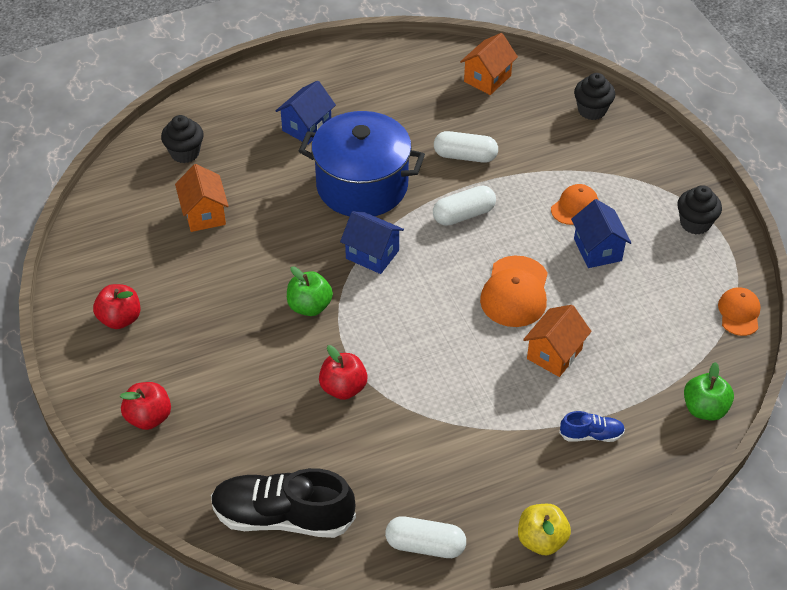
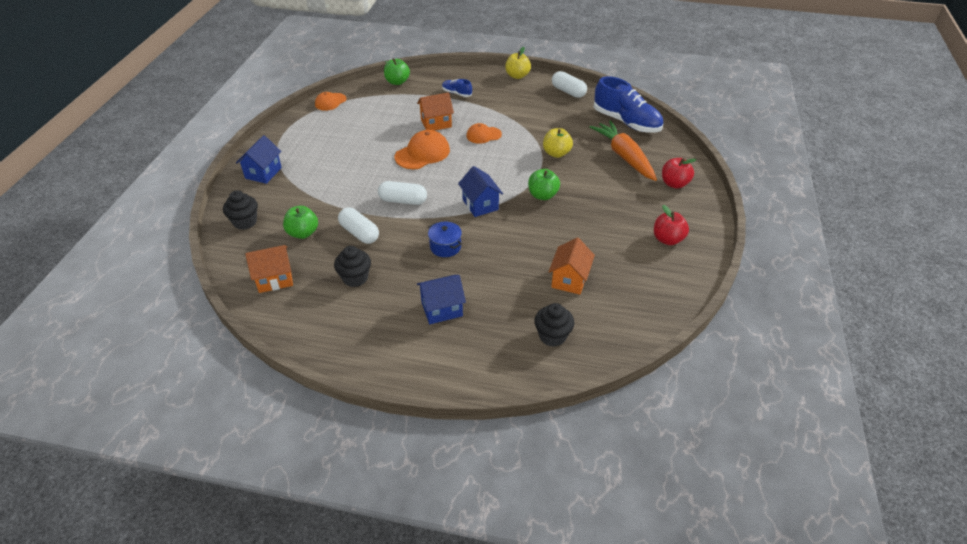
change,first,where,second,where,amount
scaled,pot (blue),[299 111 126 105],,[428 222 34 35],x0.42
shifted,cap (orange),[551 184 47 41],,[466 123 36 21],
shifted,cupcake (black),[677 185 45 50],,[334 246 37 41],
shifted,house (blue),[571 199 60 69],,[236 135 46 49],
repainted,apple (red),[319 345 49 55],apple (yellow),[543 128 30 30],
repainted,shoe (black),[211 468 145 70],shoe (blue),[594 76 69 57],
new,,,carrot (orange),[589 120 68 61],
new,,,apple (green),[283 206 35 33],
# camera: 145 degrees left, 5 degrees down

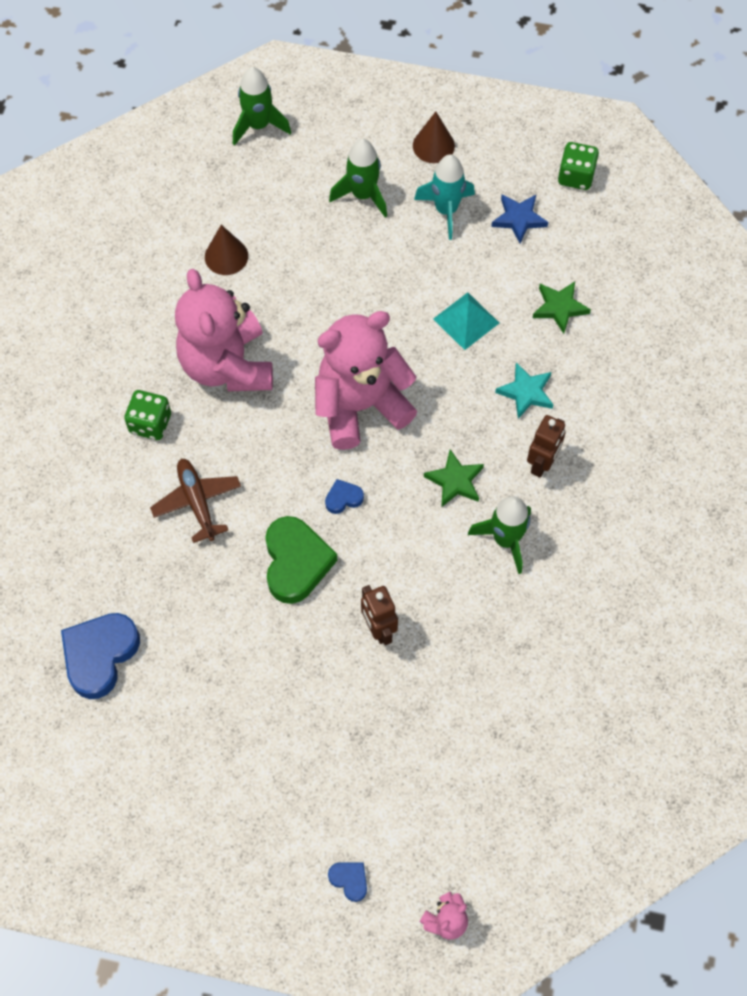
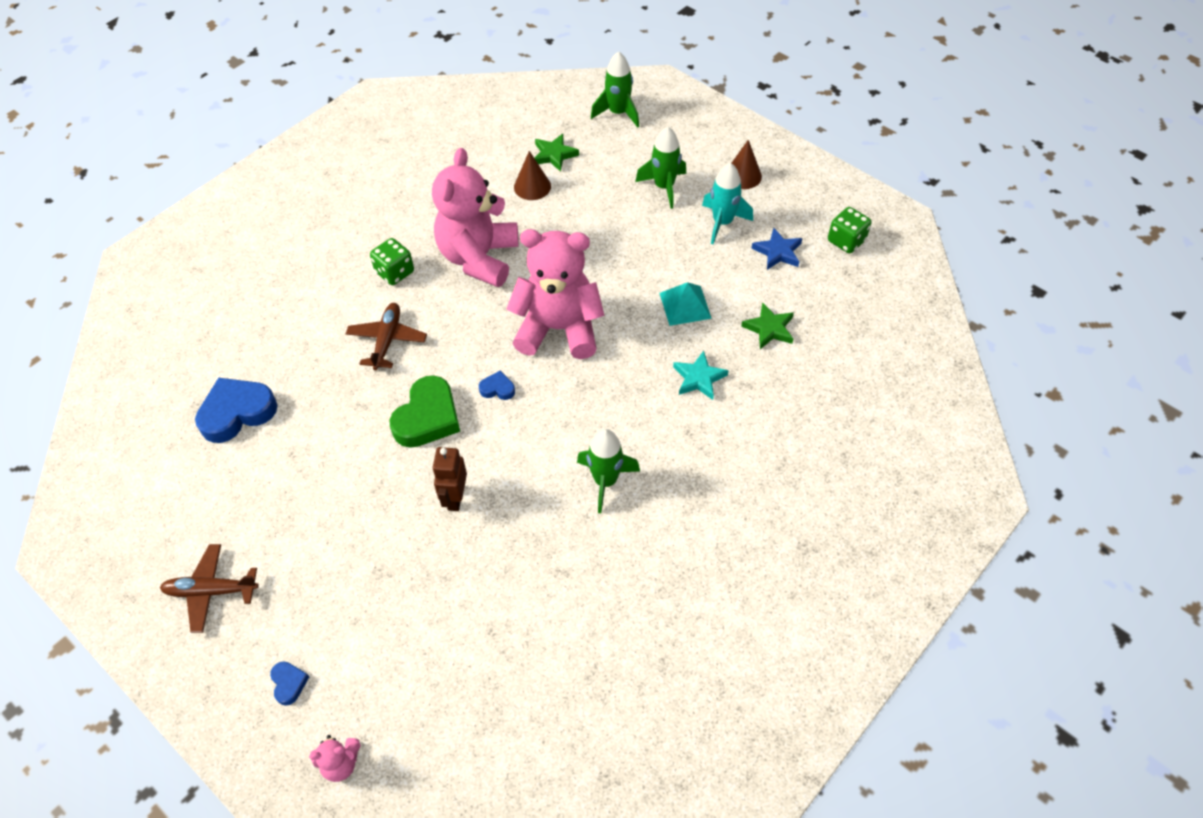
change,first,where,second,where,amount
gone,robot (brown),[527 415 39 62],,,
shifted,star (green),[424 449 60 58],,[535 134 44 38],
new,,,plane (brown),[160 544 99 89],
# camera: 30 degrees right, 10 degrees down

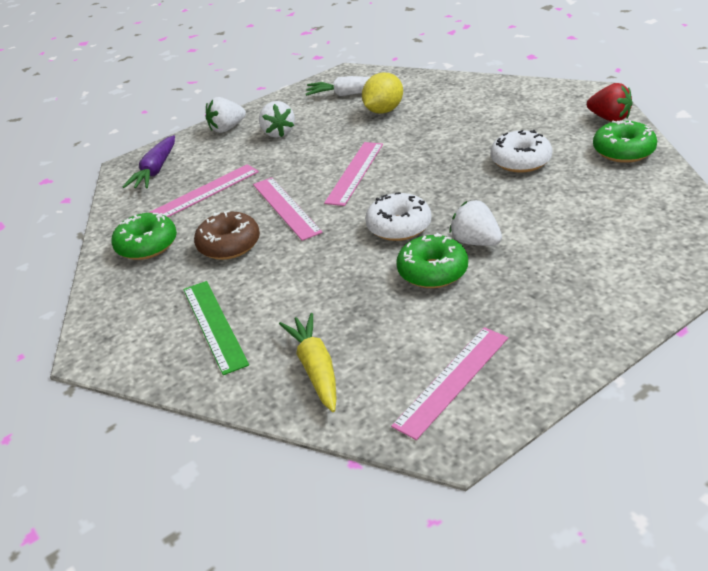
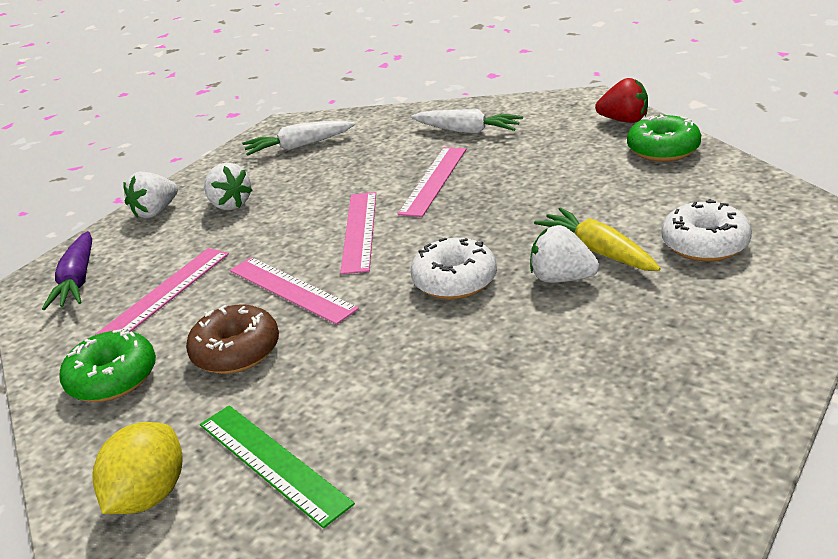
change,first,where,second,where,amount
shifted,lemon (yellow),[362 72 41 42],,[92 422 90 92],
shifted,donut (white),[491 130 61 43],,[662 199 90 63],
gone,donut (green),[396 233 72 55],,,
shifted,carrot (yellow),[279 313 58 99],,[534 207 127 64],
shifted,ruler (pink),[391 327 117 113],,[398 147 68 70],
new,,,carrot (white),[411 109 112 25],
# camera: 20 degrees left, 5 degrees down

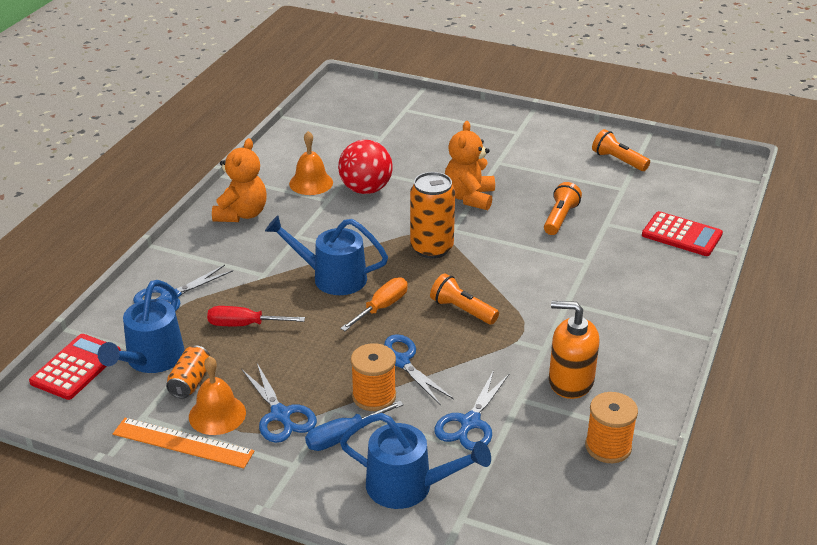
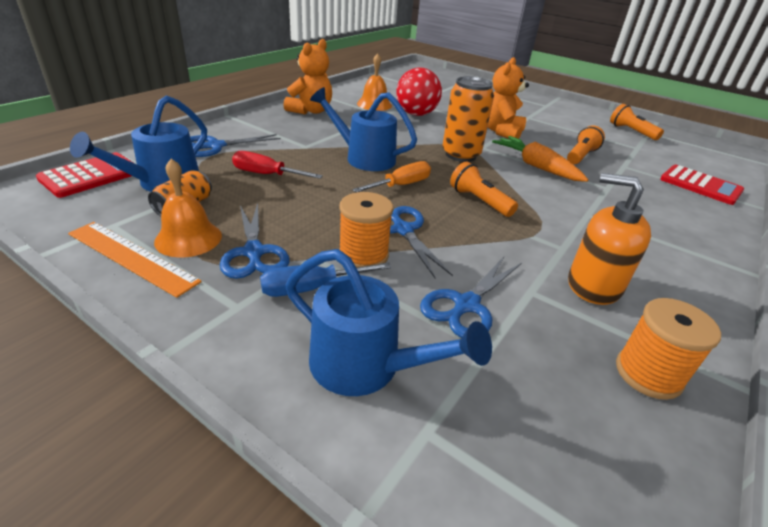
change,first,where,second,where,amount
new,,,carrot (orange),[492 136 97 46],
# camera: 10 degrees right, 0 degrees up

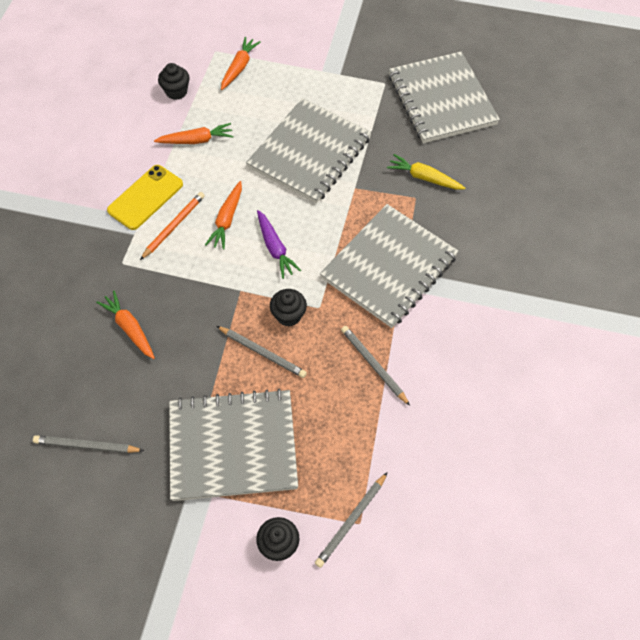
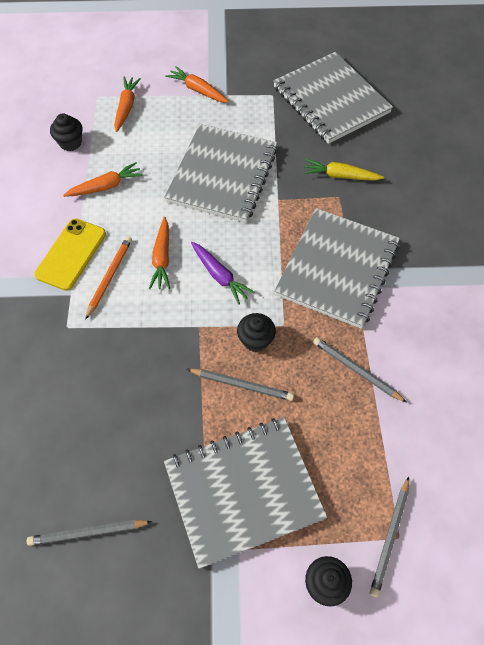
change,first,where,second,where,amount
shifted,carrot (orange),[96 291 59 68],,[165 66 64 37],
# camera: 15 degrees left, 0 degrees up

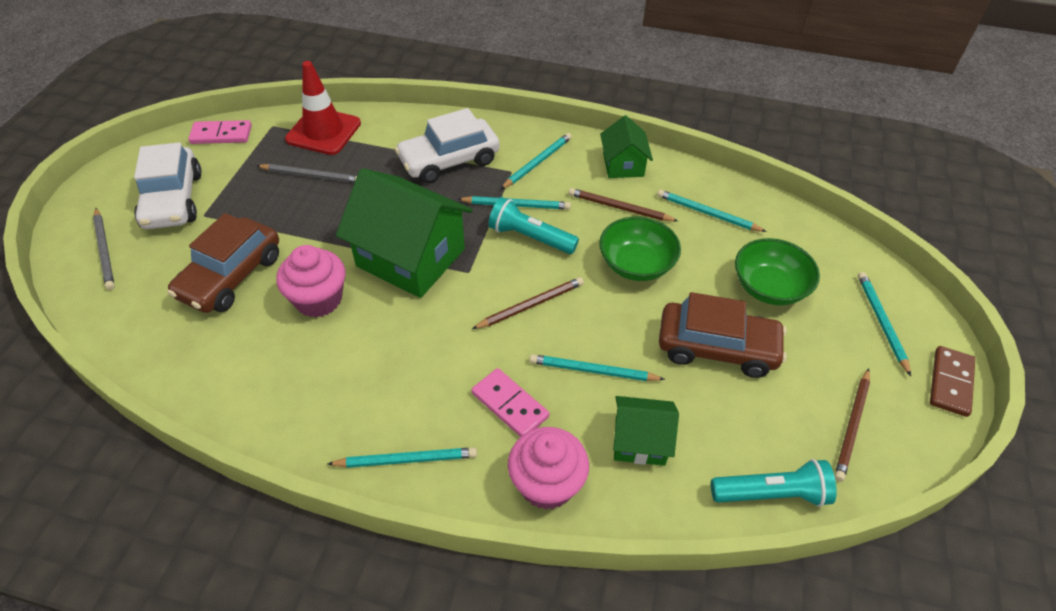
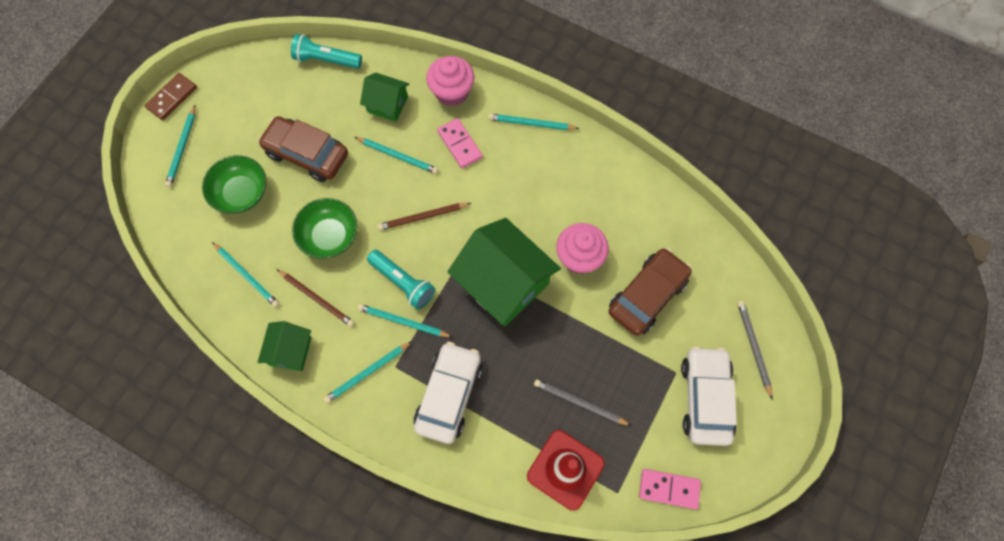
change,first,where,second,where,amount
rotated,car (white),[395 108 105 75],,[414 342 68 102],60 degrees counterclockwise
gone,pencil (brown),[834 368 36 114],,,
# camera: 165 degrees left, 20 degrees up

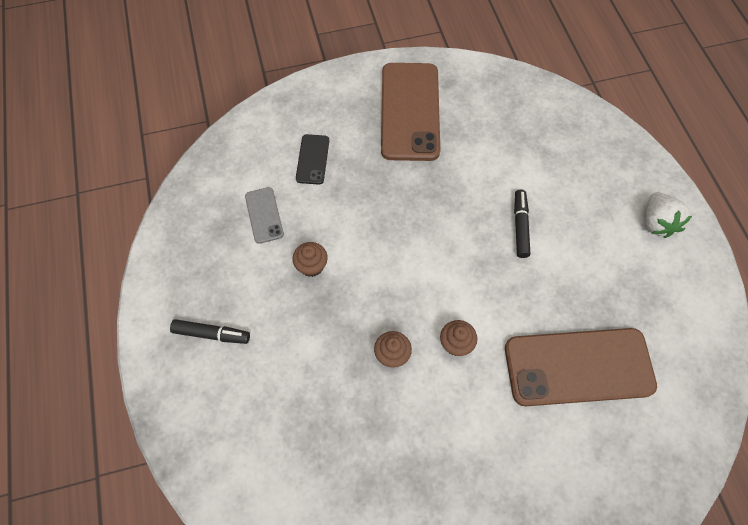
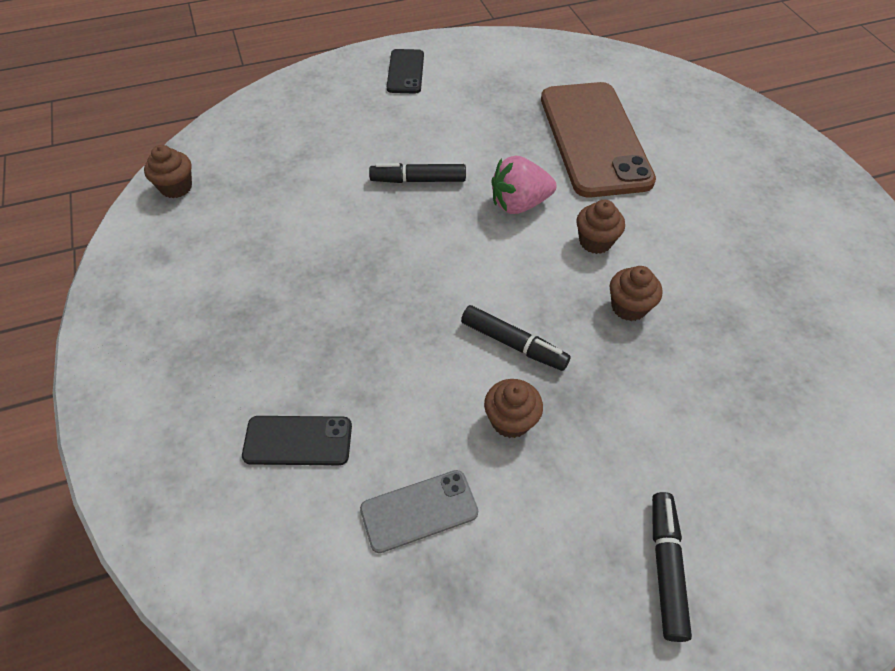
change,first,where,second,where,amount
gone,phone (brown),[381 63 59 98],,,
swapped,strawberry (white),[645 192 47 46],phone (black),[387 49 37 45],
new,,,cupcake (brown),[144 145 48 53],
new,,,strawberry (pink),[492 156 64 58],
new,,,marker (black),[461 305 110 66],
# camera: 95 degrees left, 10 degrees down

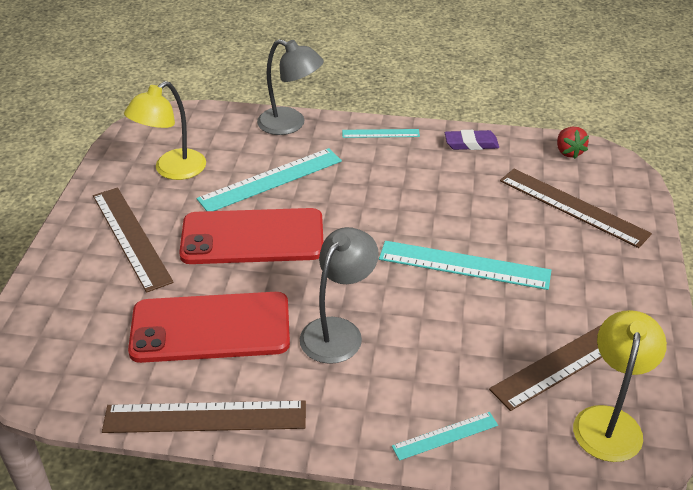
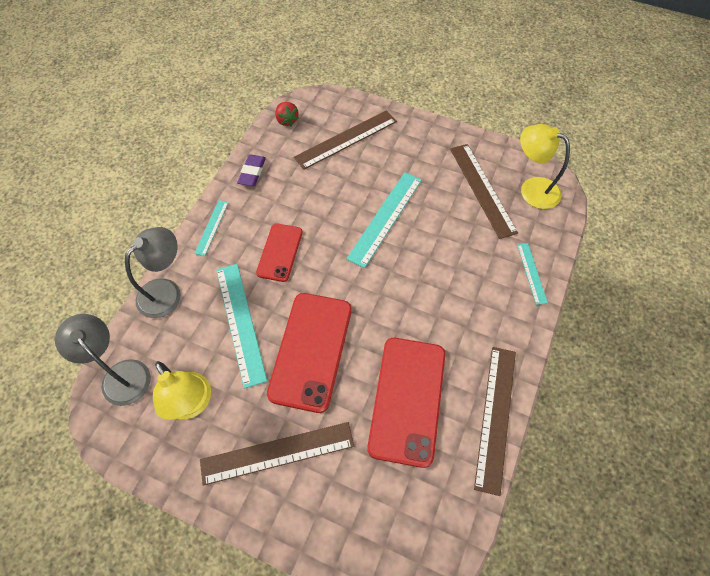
change,first,where,second,where,amount
rotated,strawberry (red),[557 127 32 32],,[275 102 24 24],60 degrees clockwise
shifted,lamp (grey),[300 227 79 137],,[55 314 96 92],
new,,,phone (red),[256 223 47 59],
# camera: 75 degrees left, 20 degrees up

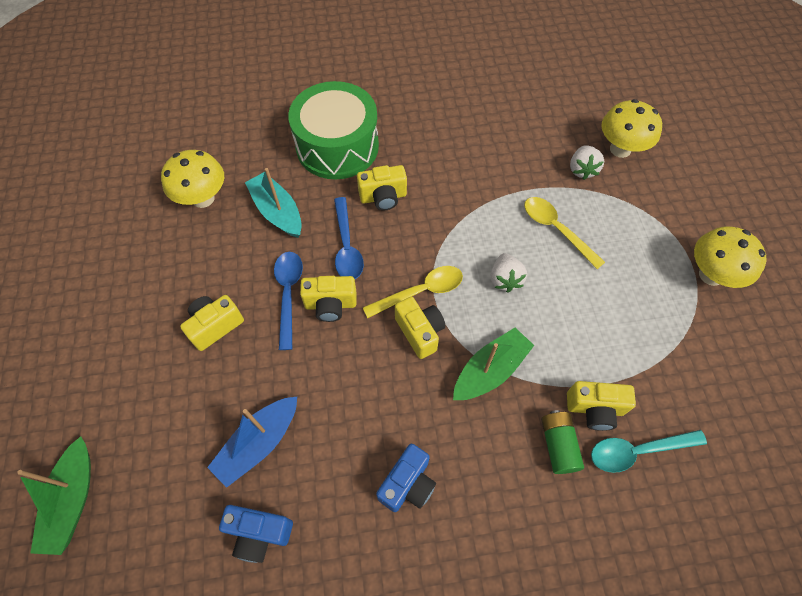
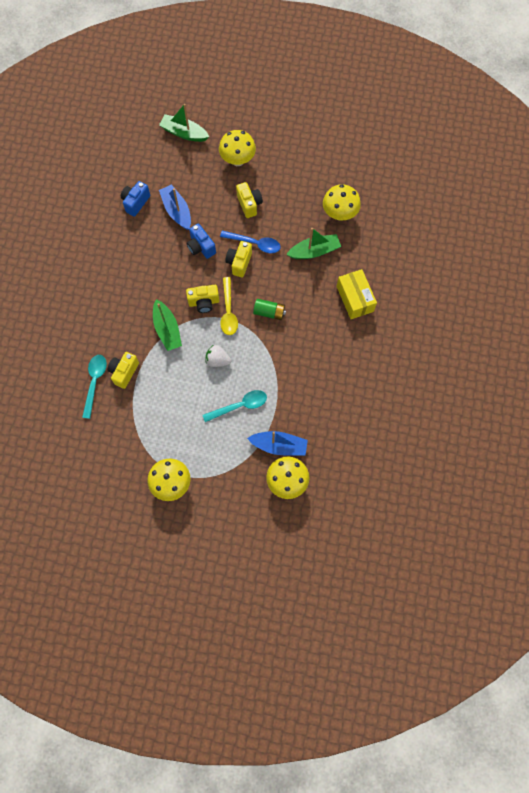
change,first,where,second,where,amount
swapped,drum (green),[288 81 91 98],box (yellow),[336 269 41 50],
swapped,strawberry (white),[570 145 34 35],boat (blue),[247 431 61 25],
gone,camera (yellow),[357 165 50 45],,,
repainted,boat (turquoise),[245 168 57 70],boat (green),[286 228 55 31],
gone,spoon (blue),[334 197 30 82],,,
repainted,spoon (yellow),[524 197 81 72],spoon (turquoise),[203 390 64 32],
shifted,battery (green),[541 410 43 64],,[253 299 33 21],
shifted,camera (blue),[376 444 60 68],,[186 223 30 36],
new,,,mushroom (yellow),[219 130 37 36],
# camera: 110 degrees right, 10 degrees up

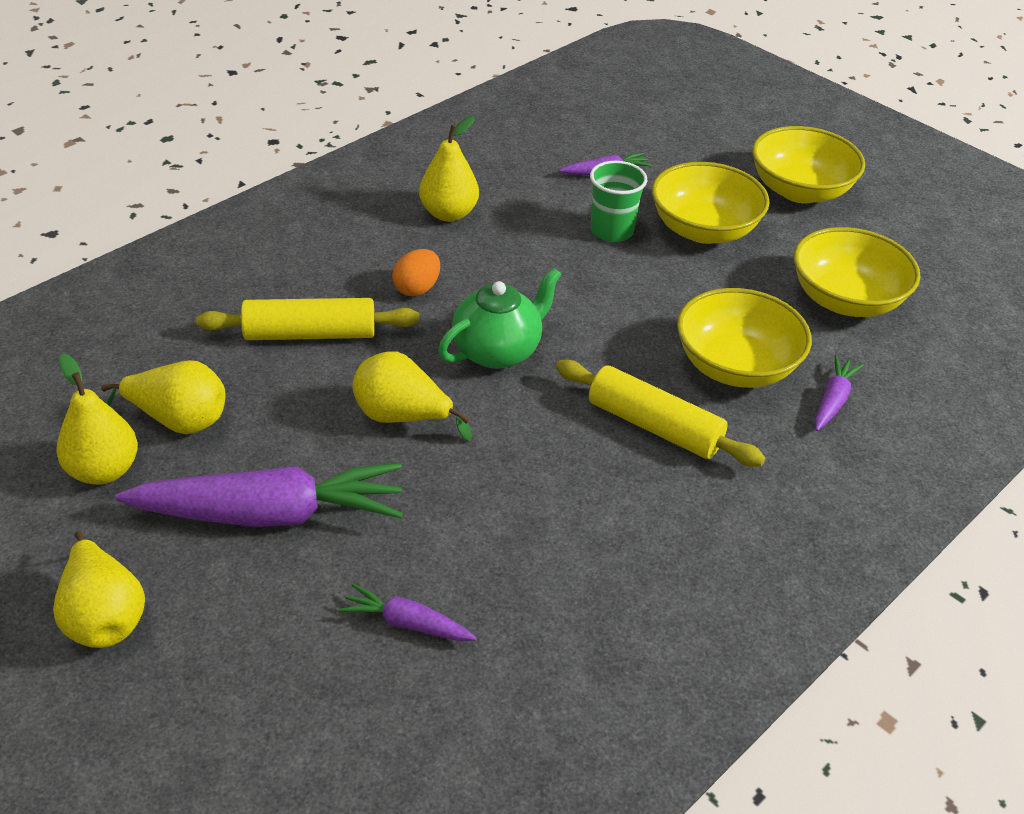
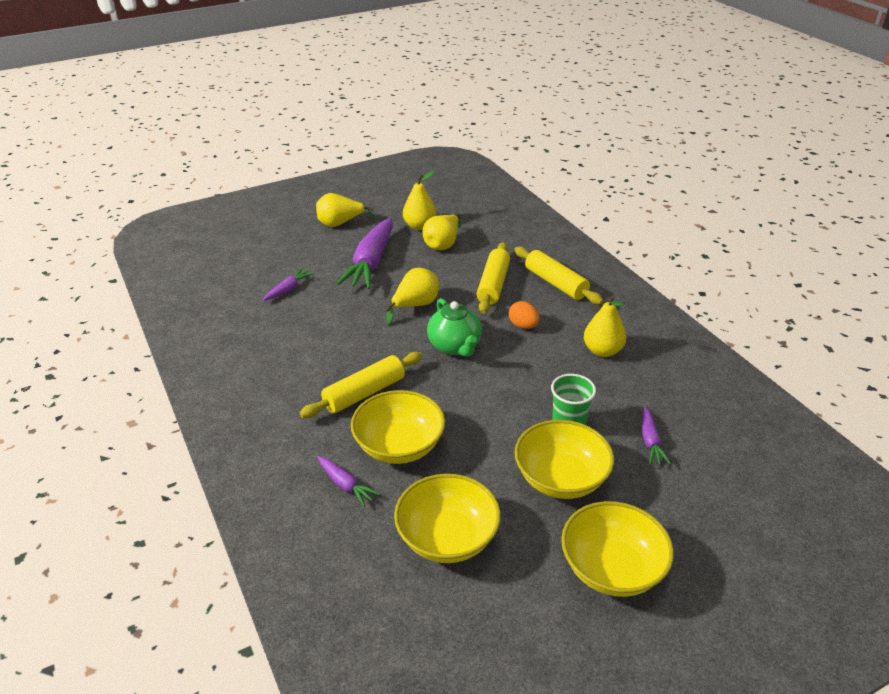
change,first,where,second,where,amount
new,,,rolling pin (yellow),[514 246 89 59],
# camera: 110 degrees right, 5 degrees down

